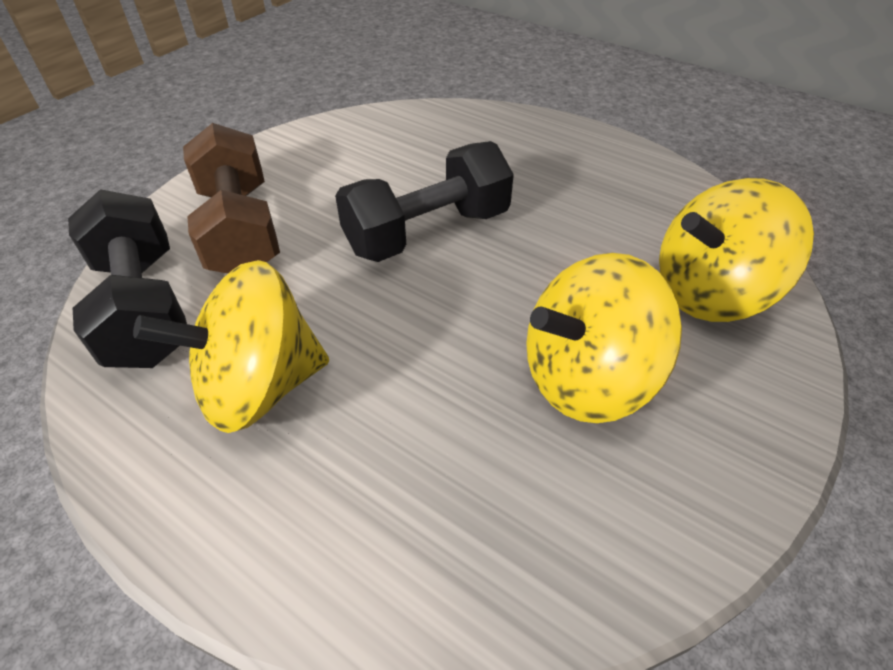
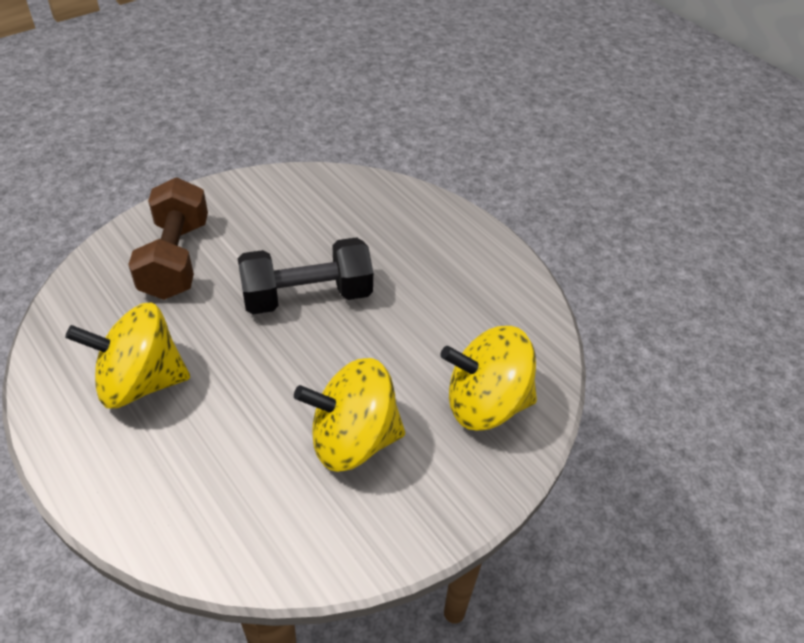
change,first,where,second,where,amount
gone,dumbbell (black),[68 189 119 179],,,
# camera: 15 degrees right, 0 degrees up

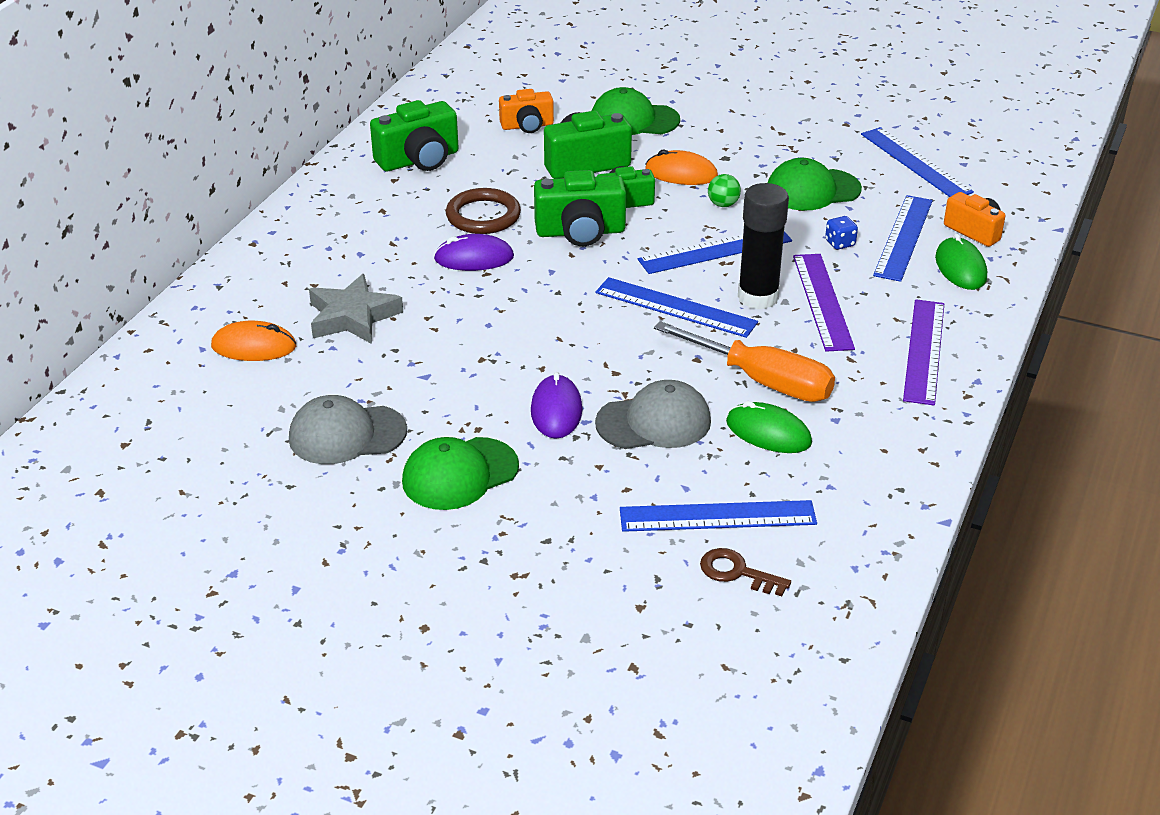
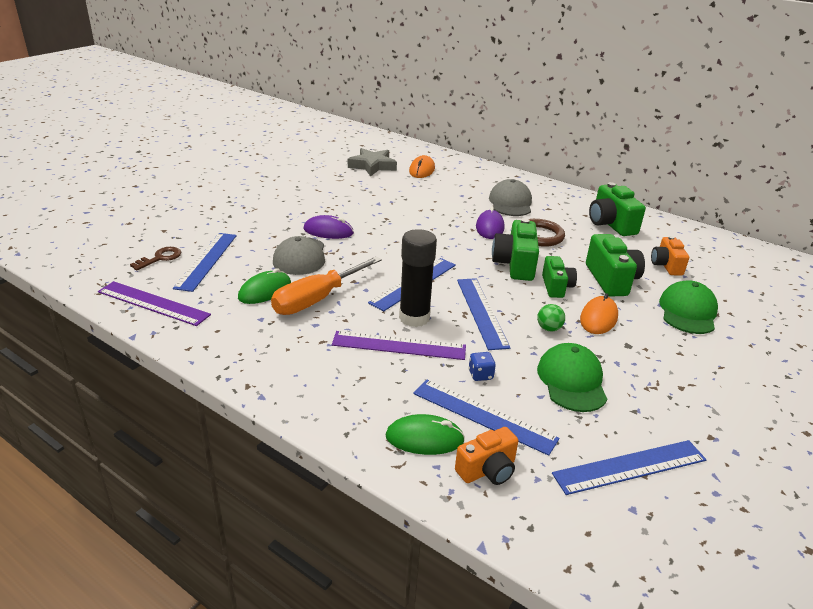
change,first,where,second,where,amount
shifted,star (grey),[309 274 94 70],,[348 148 49 28],
shifted,ruler (purple),[903 299 41 106],,[98 281 113 45],
shifted,cap (grey),[289 395 118 69],,[489 179 43 37],
gone,cap (green),[402 437 117 73],,,
# camera: 100 degrees right, 5 degrees down

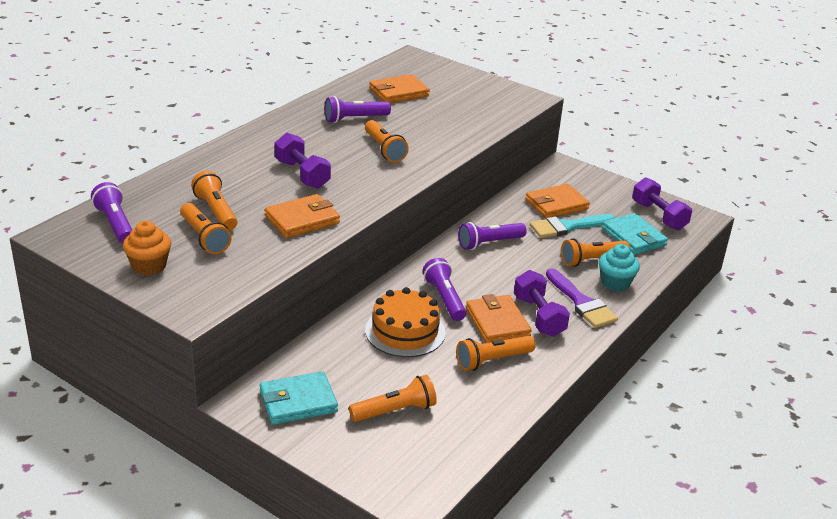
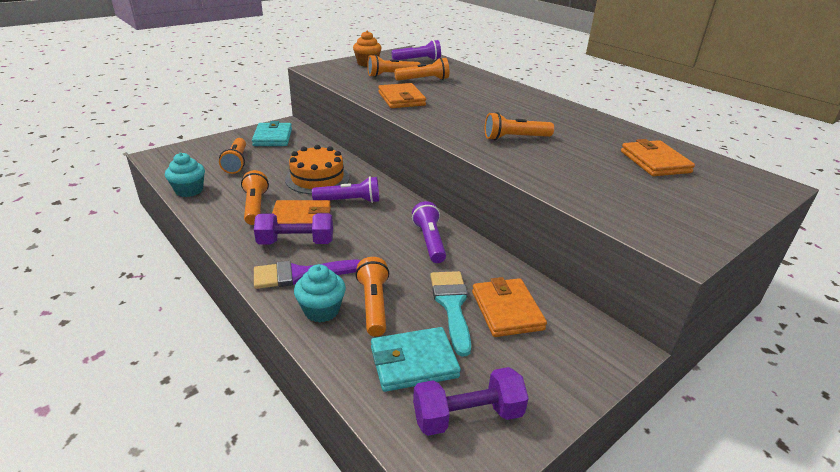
change,first,where,second,where,amount
gone,flashlight (purple),[324 96 67 27],,,
gone,dumbbell (purple),[275 133 56 56],,,
new,,,cupcake (turquoise),[165 153 40 44],
# camera: 105 degrees right, 0 degrees up

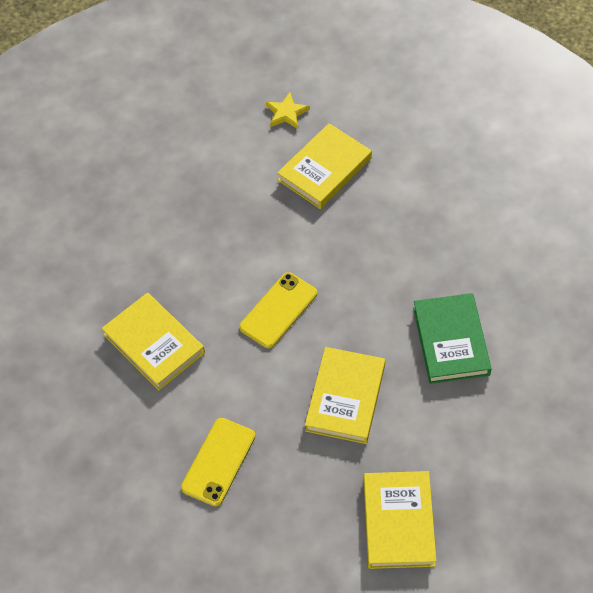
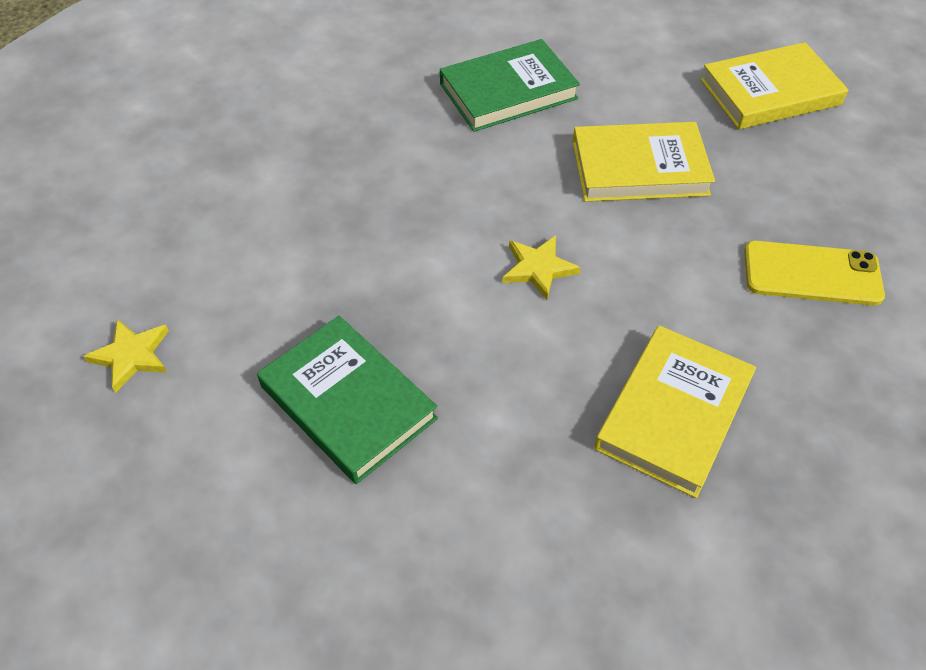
change,first,where,second,where,amount
gone,book (yellow),[277 123 95 86],,,
swapped,phone (yellow),[239 272 78 76],star (yellow),[503 235 78 65],
new,,,book (green),[257 316 181 168],
# camera: 110 degrees left, 5 degrees down

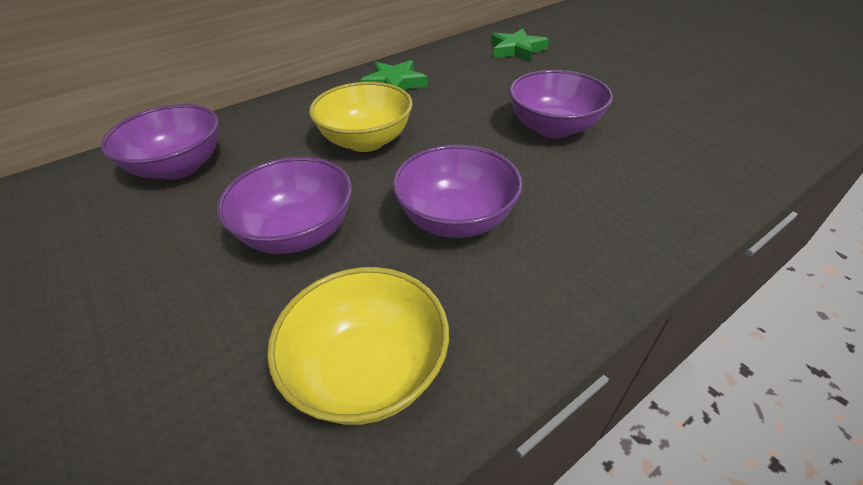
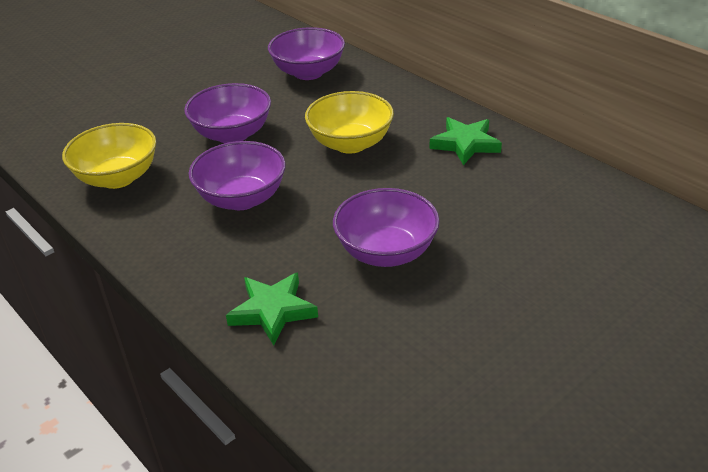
change,first,where,second,where,amount
shifted,star (green),[490 28 59 34],,[226 272 92 74],
# camera: 85 degrees right, 5 degrees down

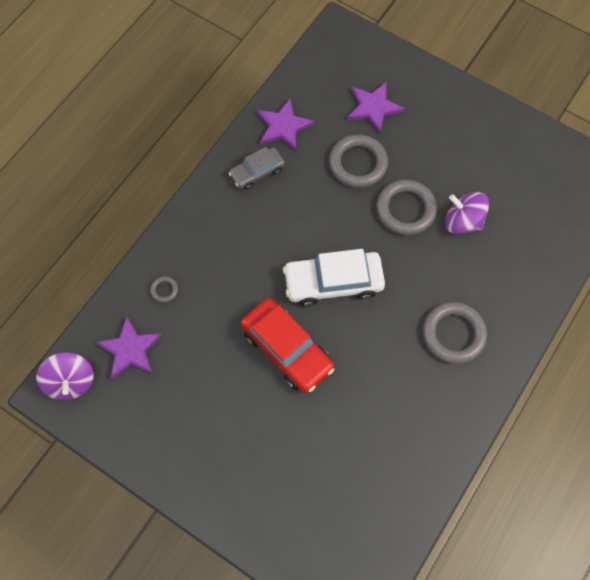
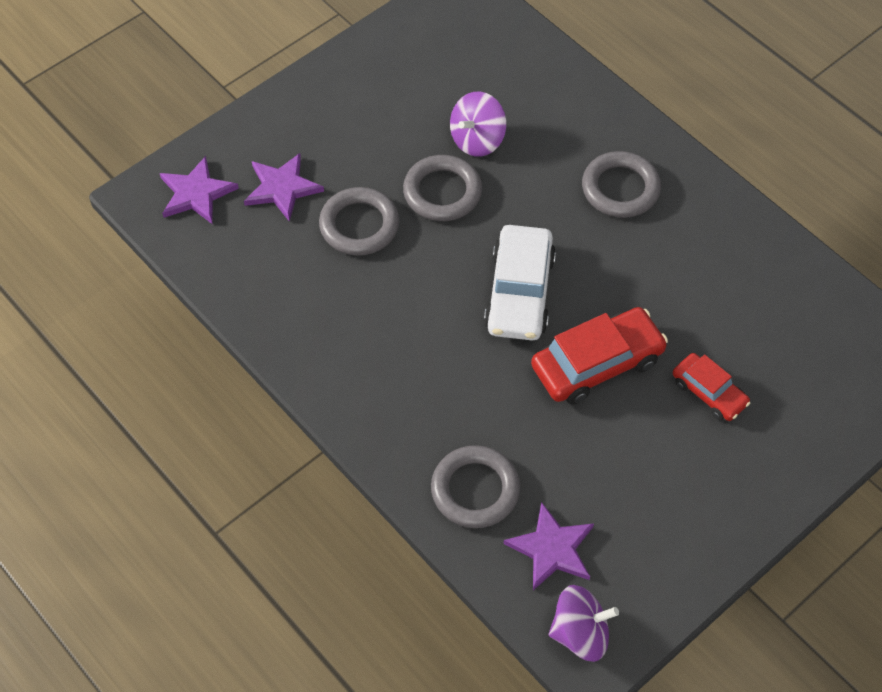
change,first,where,second,where,amount
shifted,star (purple),[257 99 57 52],,[160 156 79 68],
gone,car (grey),[229 147 56 43],,,
scaled,ring (grey),[150 276 28 27],,[431 445 89 83],x2.25
new,,,car (red),[673 353 77 68],
# camera: 75 degrees left, 10 degrees down

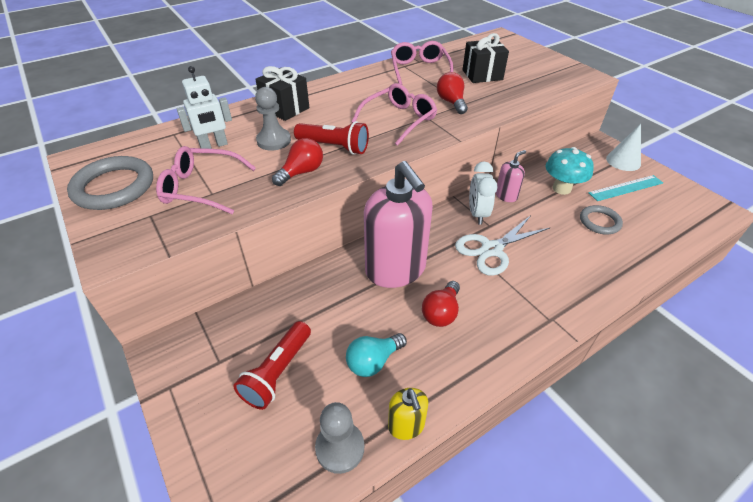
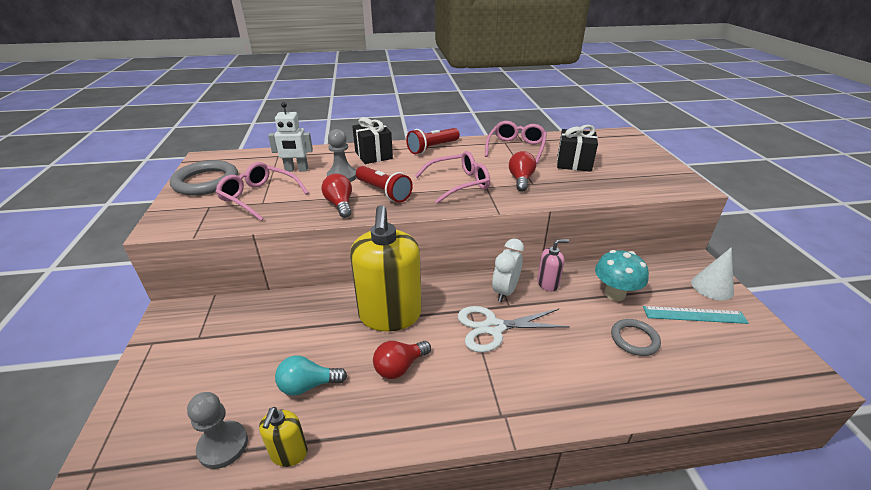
change,first,where,second,where,amount
rotated,light bulb (red),[272 138 51 48],,[321 173 31 45],90 degrees counterclockwise
repainted,soap dispenser (pink),[364 161 69 127],soap dispenser (yellow),[350 205 71 126],
shifted,flashlight (red),[234 321 77 89],,[406 128 54 26],
# camera: 25 degrees right, 10 degrees down

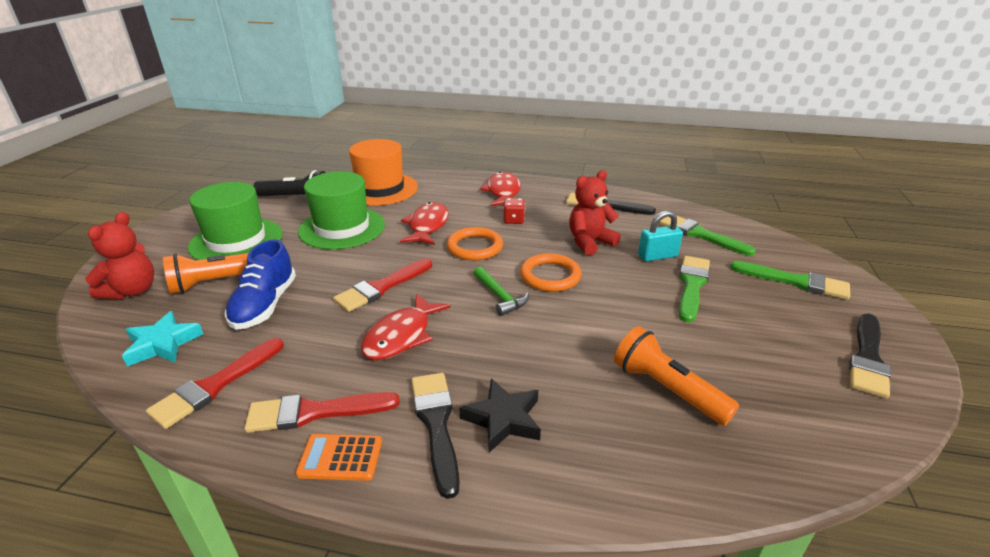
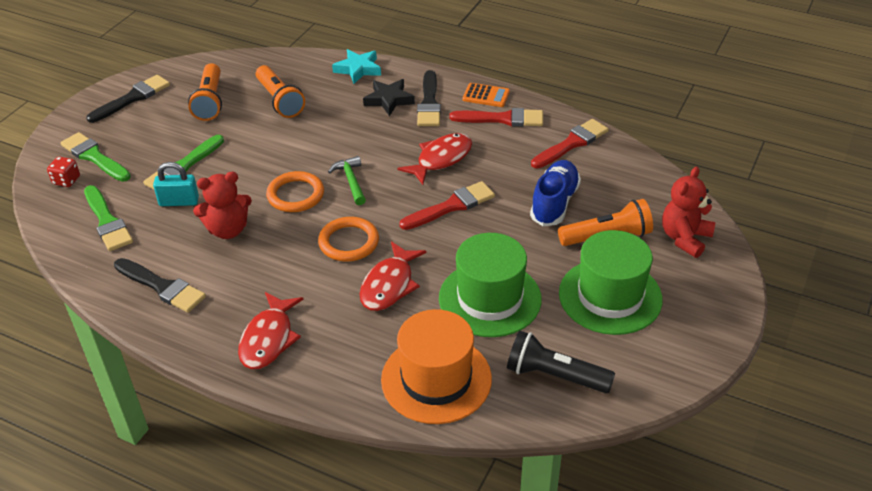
change,first,where,second,where,amount
shifted,dice (red),[503 198 22 26],,[47 157 33 30],
shifted,star (turquoise),[122 311 81 56],,[332 49 49 35],
new,,,flashlight (orange),[188 63 34 58],
# camera: 165 degrees left, 10 degrees up

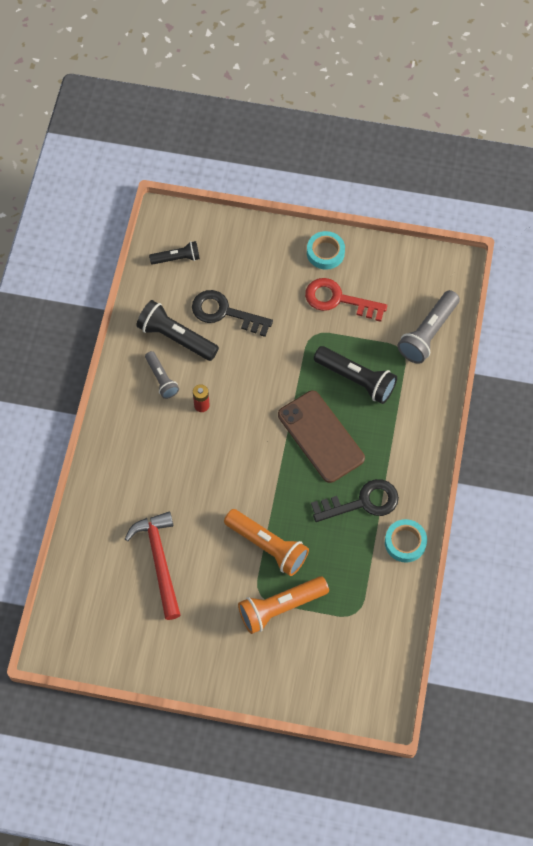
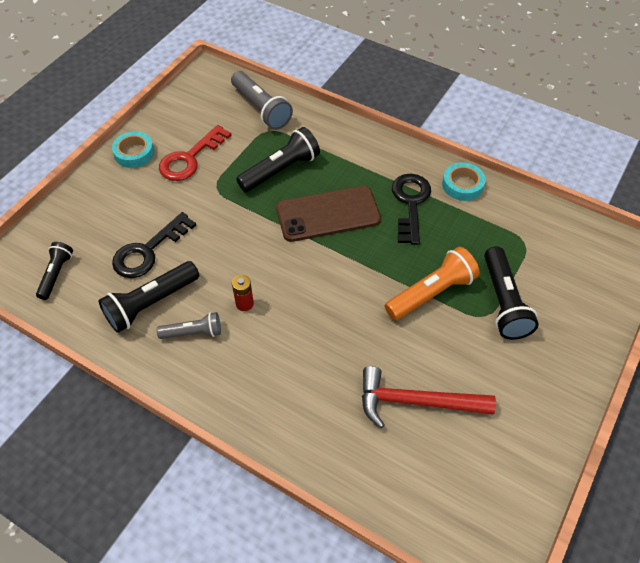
change,first,where,second,where,amount
repainted,flashlight (orange),[238 576 91 58],flashlight (black),[484 246 55 94],
# camera: 70 degrees left, 10 degrees down

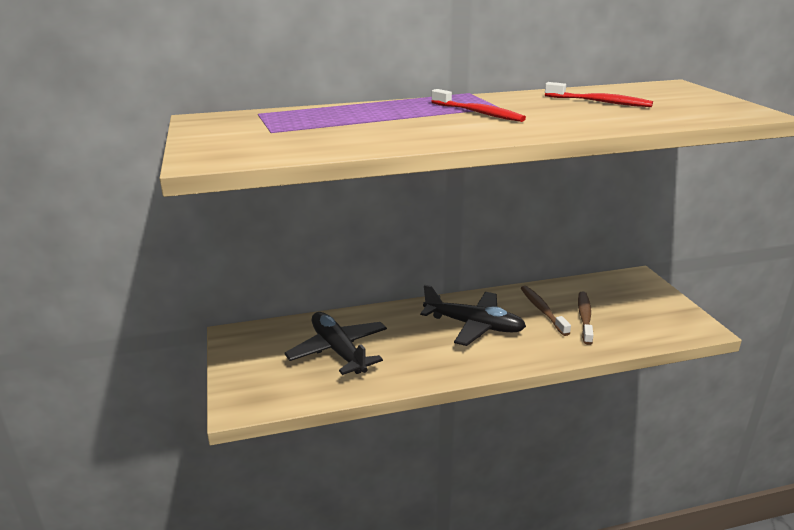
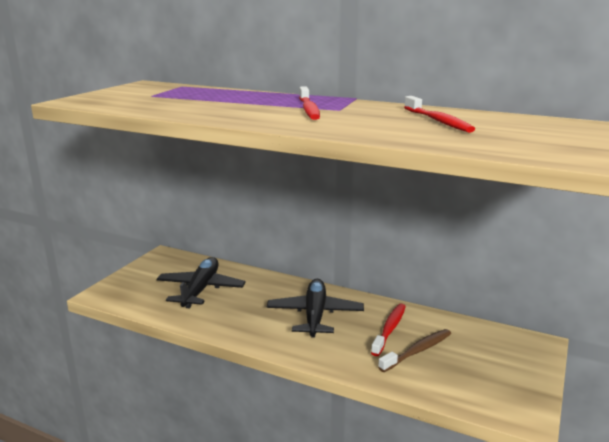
change,first,where,second,where,amount
rotated,plane (black),[420 285 106 61],,[267 279 97 59],150 degrees counterclockwise
repainted,toothbrush (brown),[521 286 50 50],toothbrush (red),[371 304 35 52],
# camera: 40 degrees right, 5 degrees down

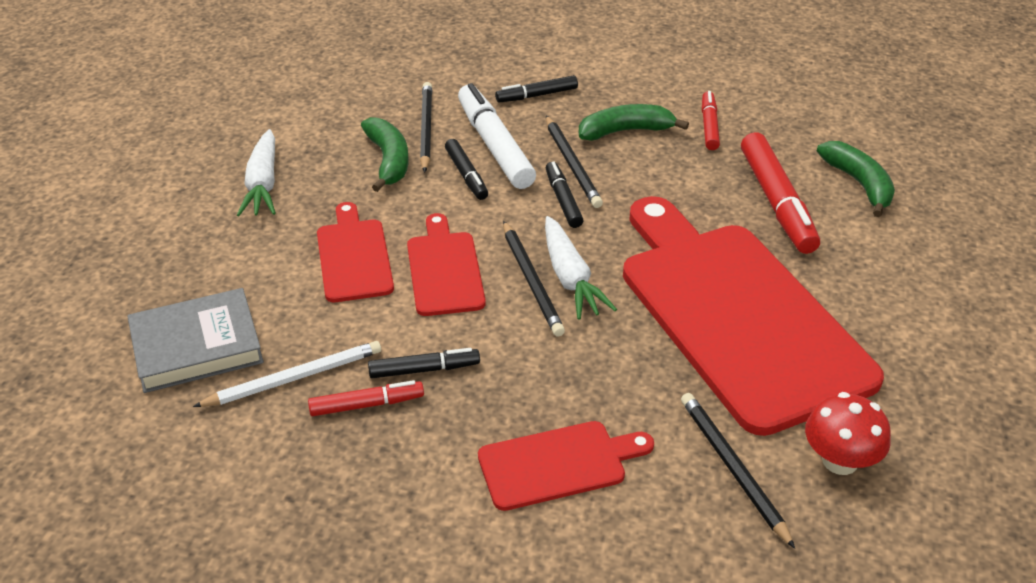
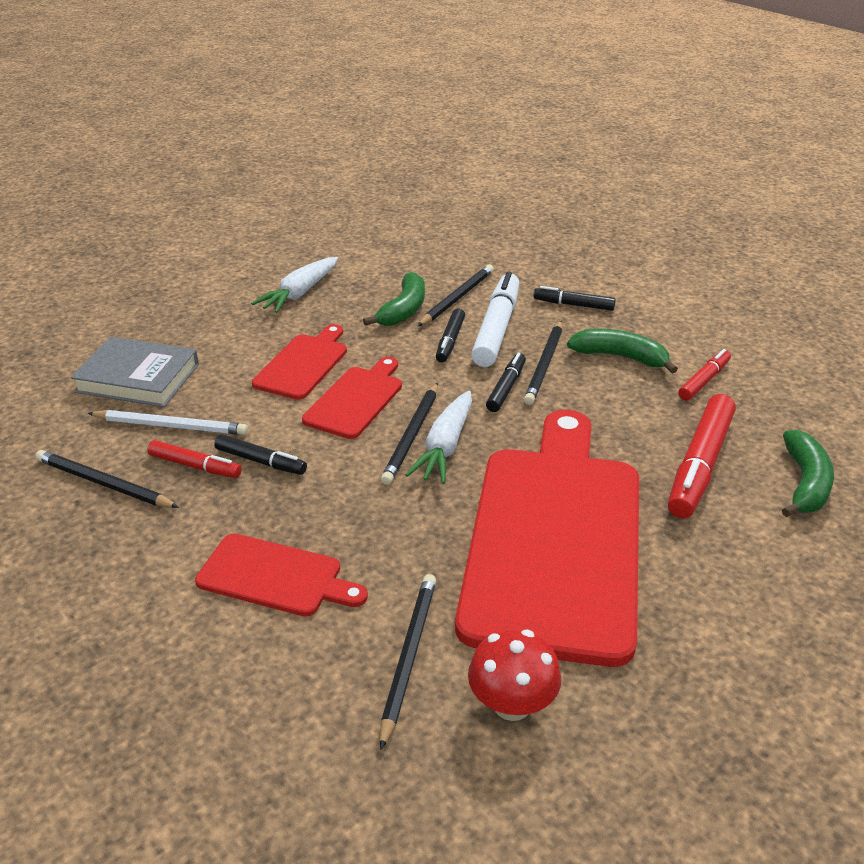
change,first,where,second,where,amount
new,,,pencil (black),[35 450 144 58],
# camera: 35 degrees right, 5 degrees down

